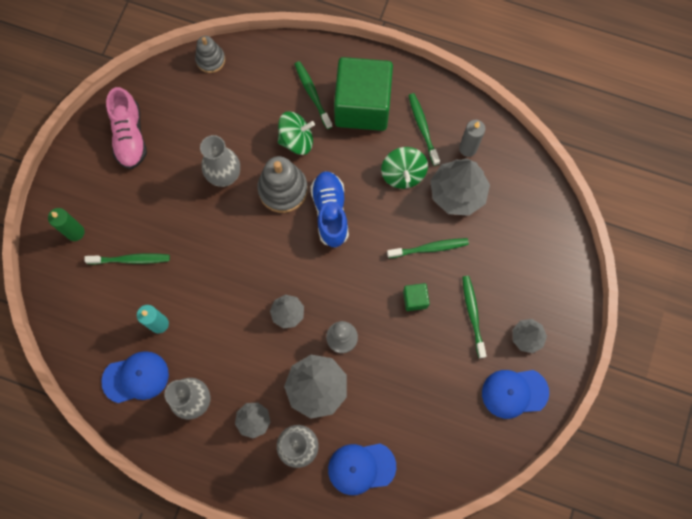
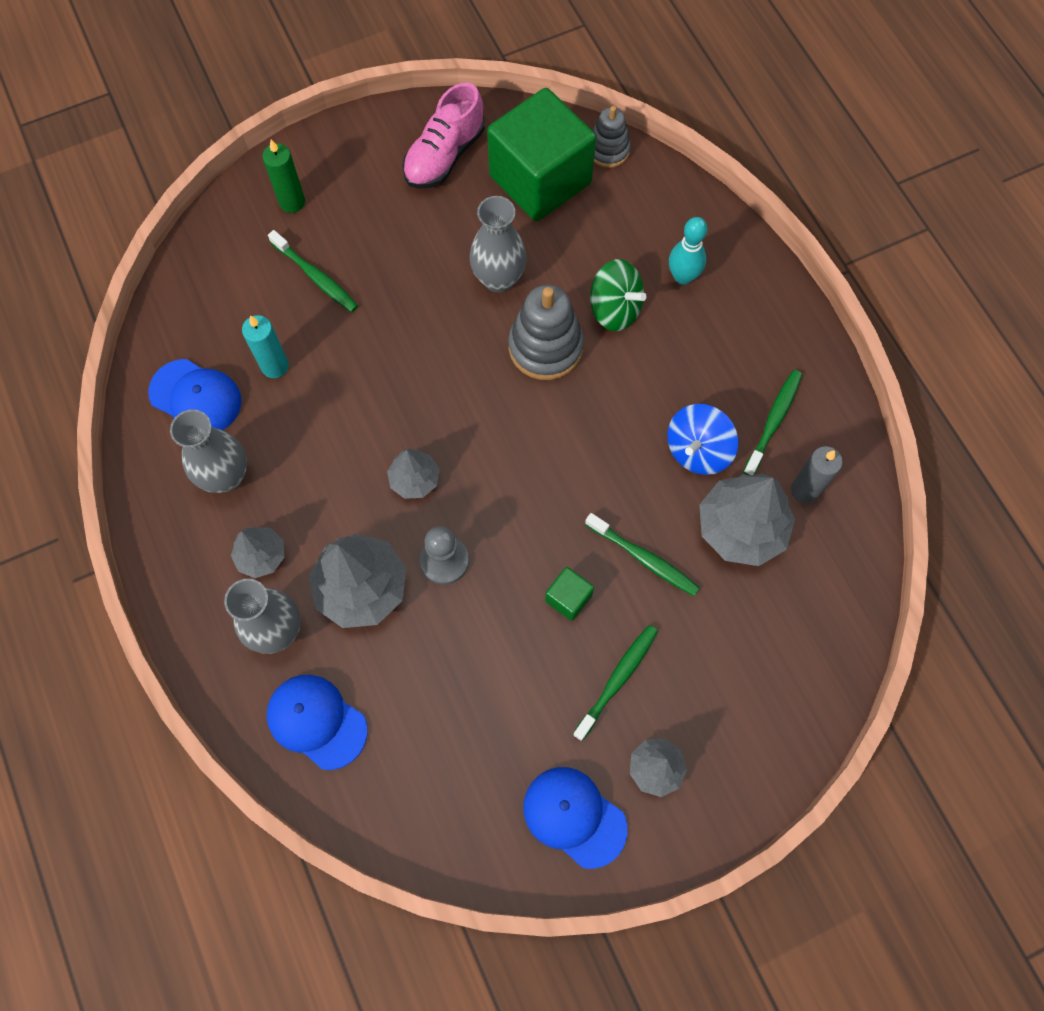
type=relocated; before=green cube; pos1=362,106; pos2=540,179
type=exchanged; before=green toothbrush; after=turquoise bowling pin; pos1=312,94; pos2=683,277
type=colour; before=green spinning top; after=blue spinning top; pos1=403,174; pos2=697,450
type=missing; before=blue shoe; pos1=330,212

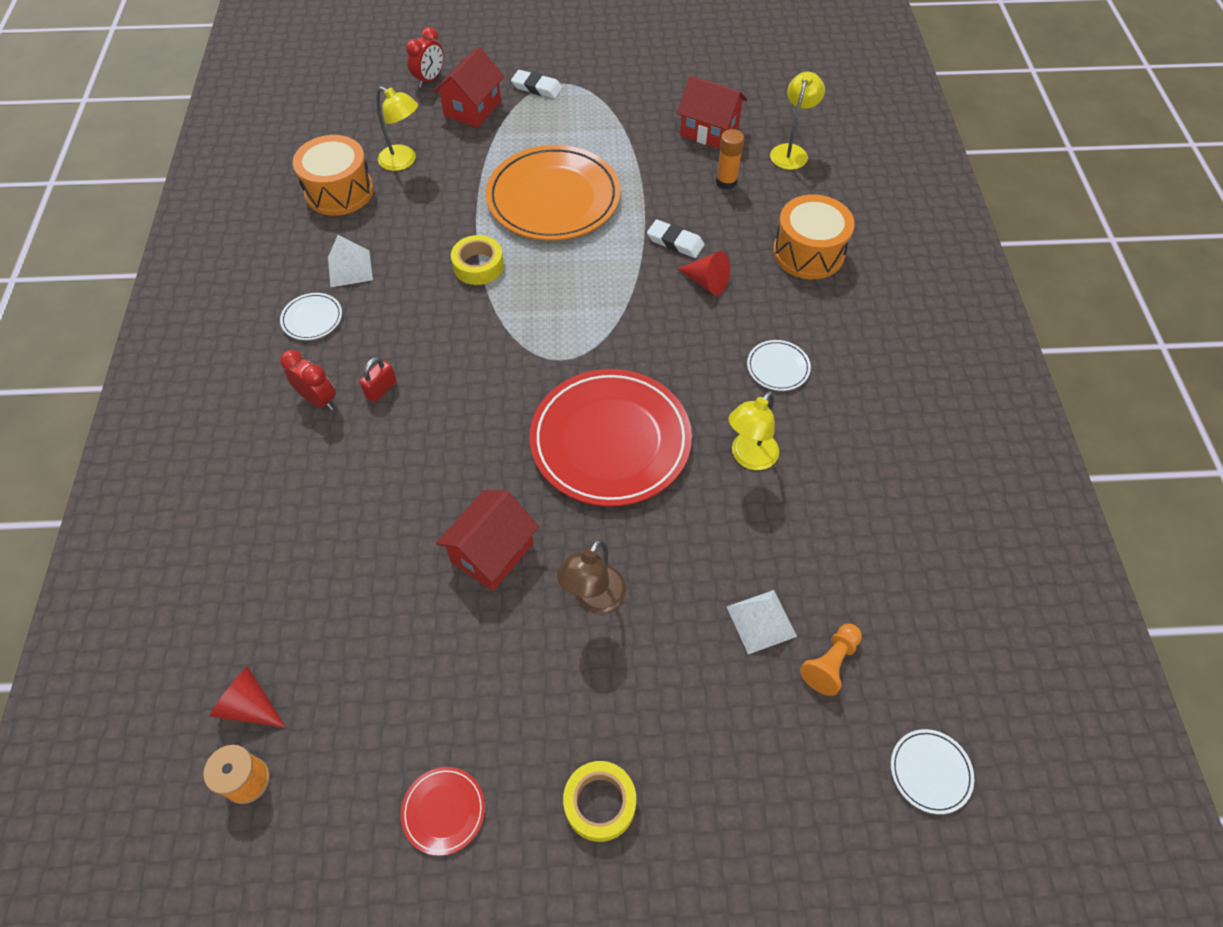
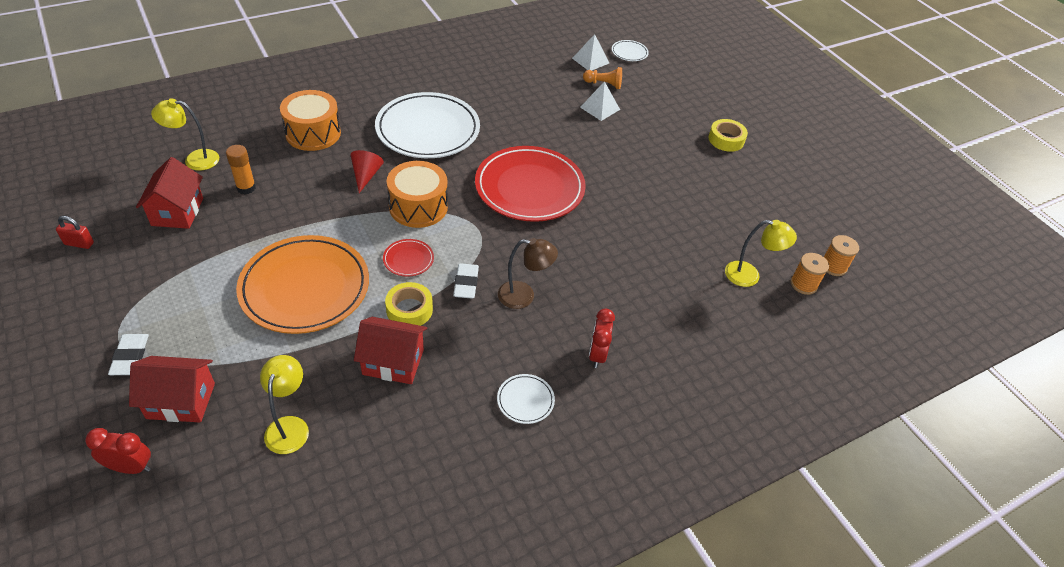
type=relocated; before=orange drum; pos1=339,191; pos2=418,207
type=relocated; before=white eraser; pos1=675,242; pos2=466,283
type=relocated; before=white pyramid; pos1=350,268; pos2=590,60
type=size; before=white plate; pos1=778,367; pos2=428,130; scale=2.42
type=relocated; before=red padlock; pos1=381,389; pos2=79,243
type=relocated; before=yellow lamp; pos1=749,458; pos2=749,275
type=relocated; before=red house; pos1=492,552; pos2=393,362
type=relocated; before=brown lamp; pos1=594,598; pos2=524,296
type=exchanged; before=red cone; after=orange spool; pos1=249,705; pos2=803,284
type=relocated; before=red plate; pos1=444,811; pos2=408,259

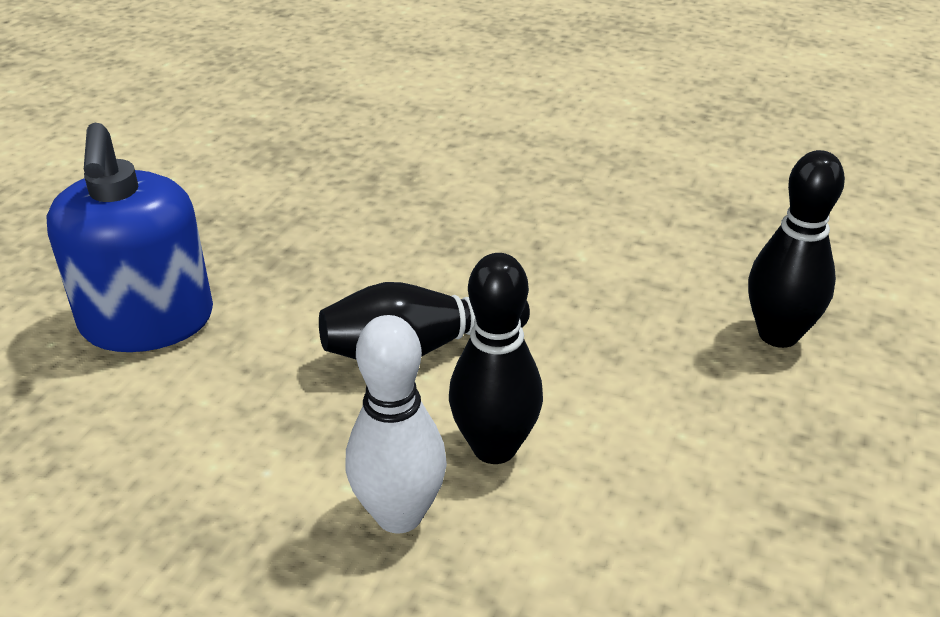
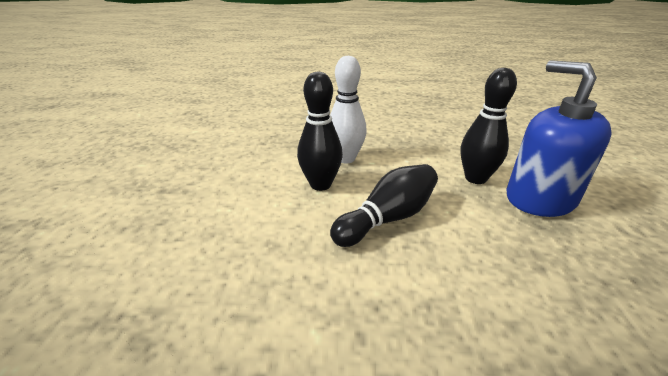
type=relocated; before=black bowling pin; pos1=778,334; pos2=475,178

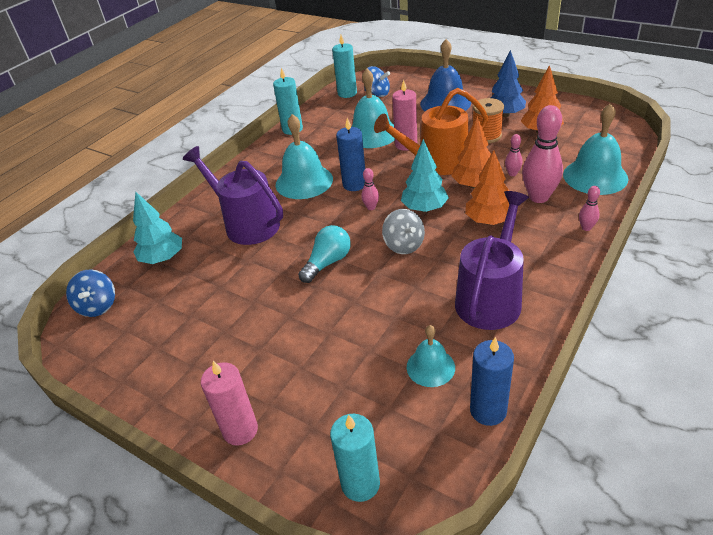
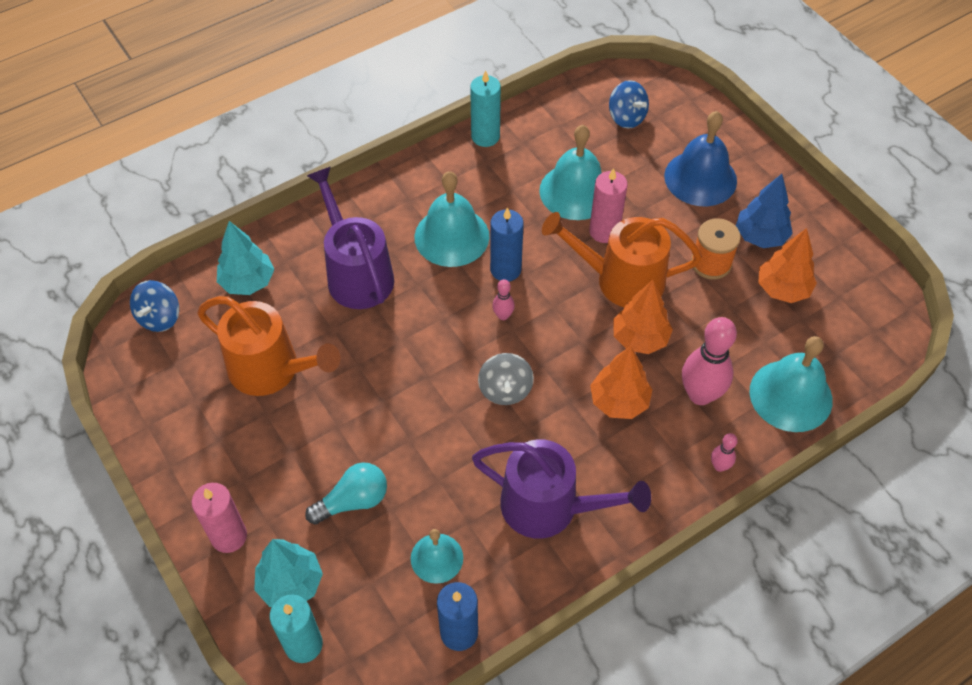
type=missing; before=turquoise candle; pos1=347,93
type=missing; before=pink bowling pin; pos1=512,173
type=relocated; before=turquoise tree; pos1=424,208; pos2=291,583
type=spun; before=purple watering can; pos1=490,298; pos2=549,507; turn=60
type=relocated; before=turquoise light bulb; pos1=327,262; pos2=353,501
type=appeared; after=orange watering can; pos2=271,370

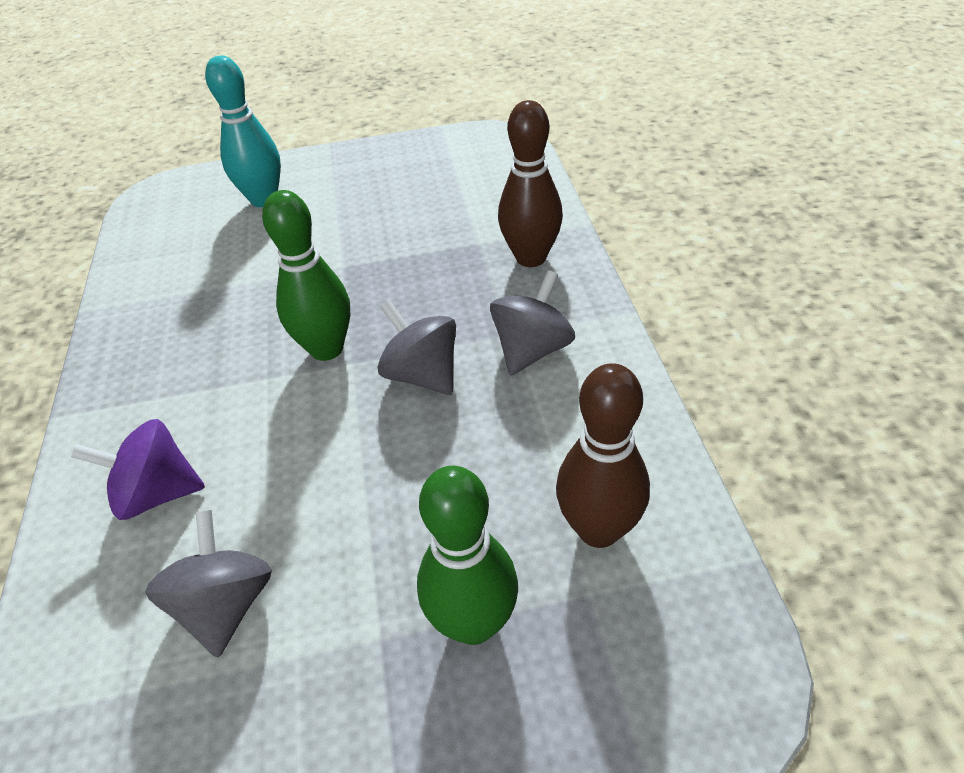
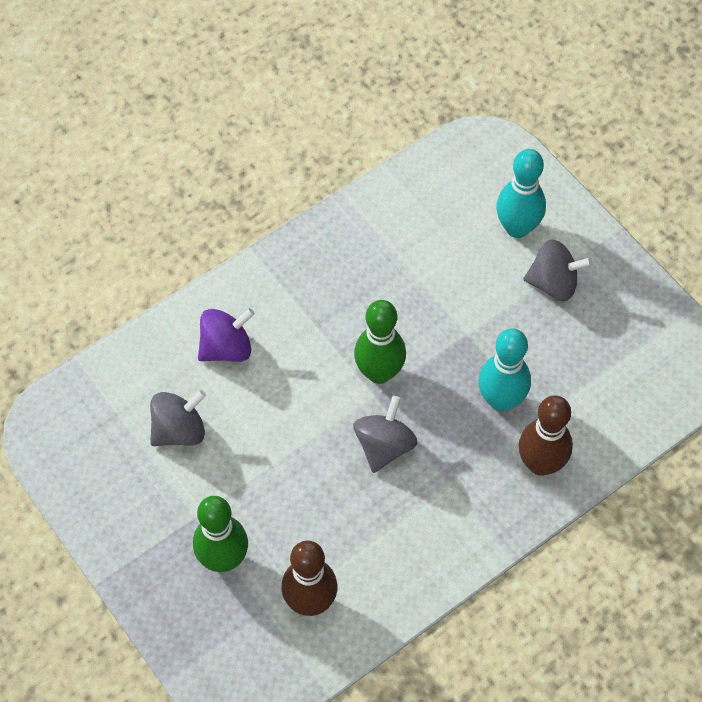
type=relocated; before=grey spinning top; pos1=532,350; pos2=553,283
type=spun; before=purple spinning top; pos1=157,493; pos2=226,348; turn=90
type=appeared; after=turquoise bowling pin; pos2=501,400

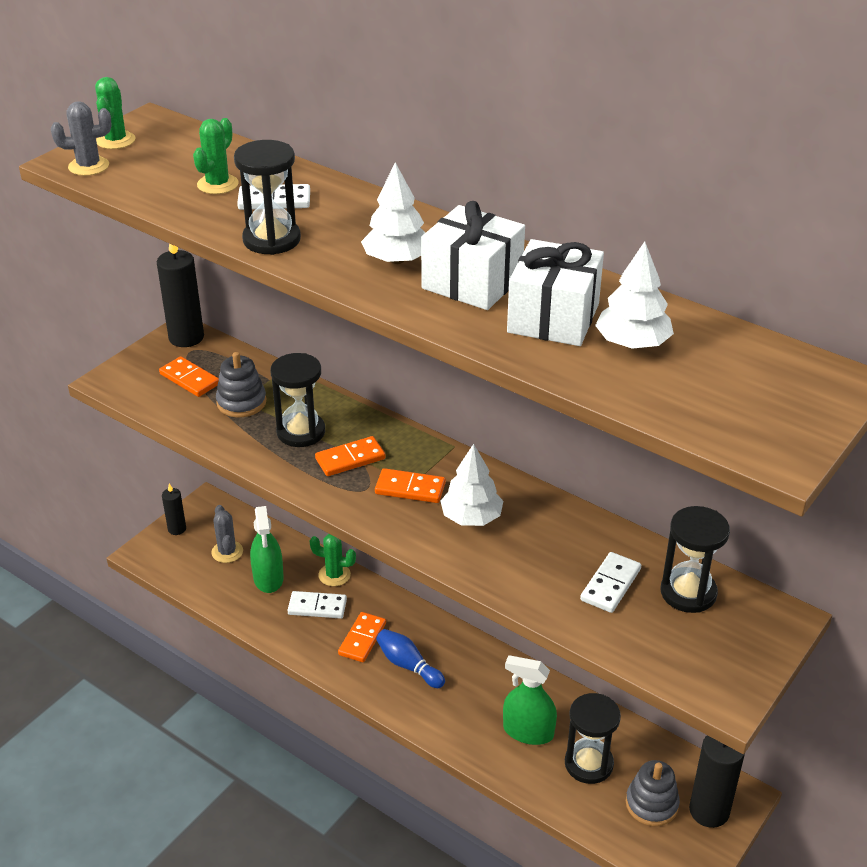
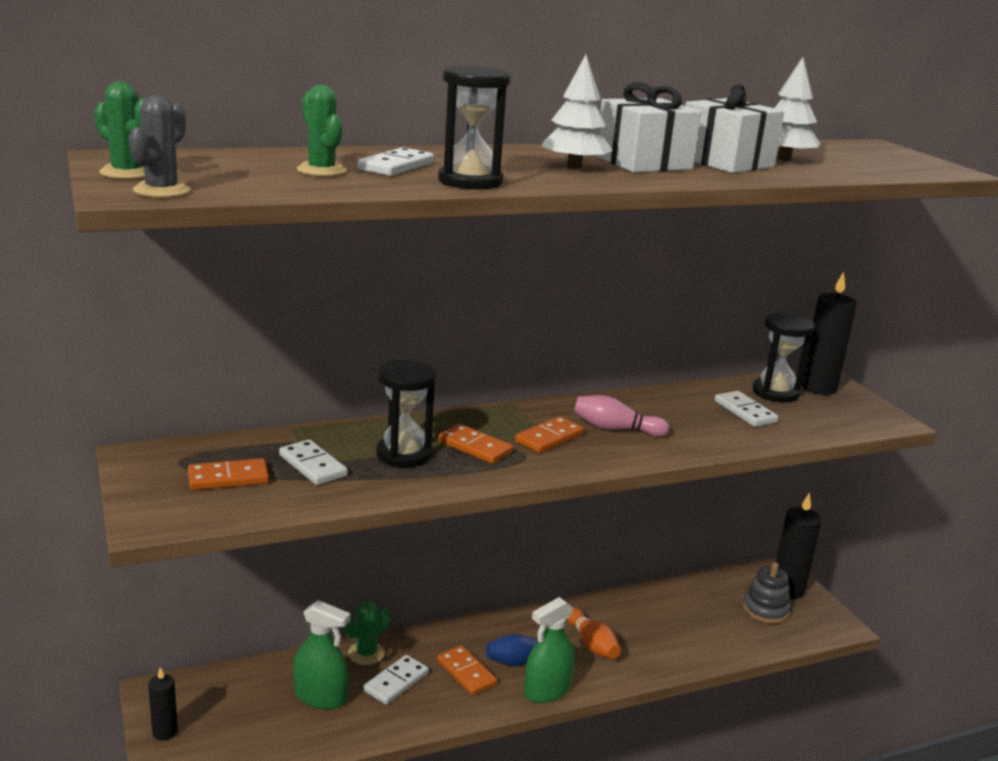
type=relocated; before=black candle; pos1=186,337; pos2=818,387
type=exchanged; before=grey stacking toy; after=white domino; pos1=241,402; pos2=312,465
type=spun; before=orange domino; pos1=350,459; pos2=475,447; turn=-60
type=exchanged; before=white tree; after=pink bowling pin; pos1=471,517; pos2=615,429
type=missing; before=grey cactus; pos1=227,552
type=relocated; before=green spray bottle; pos1=528,731; pos2=547,690
type=missing; before=black hourglass; pos1=588,764
type=appeared; after=orange bowling pin; pos2=591,644

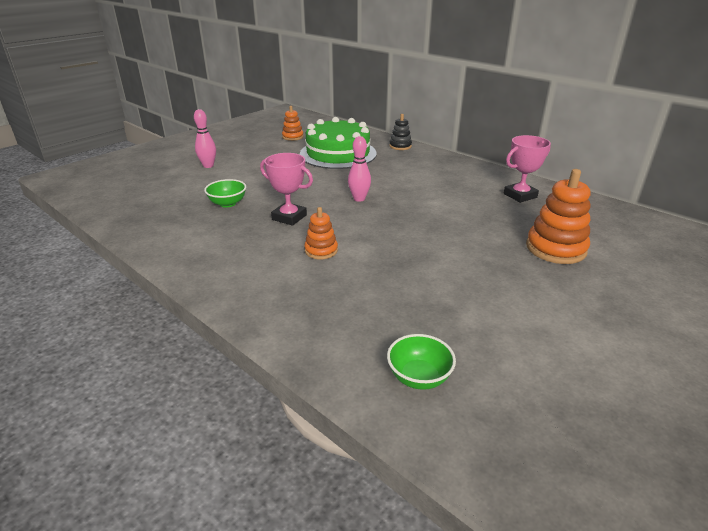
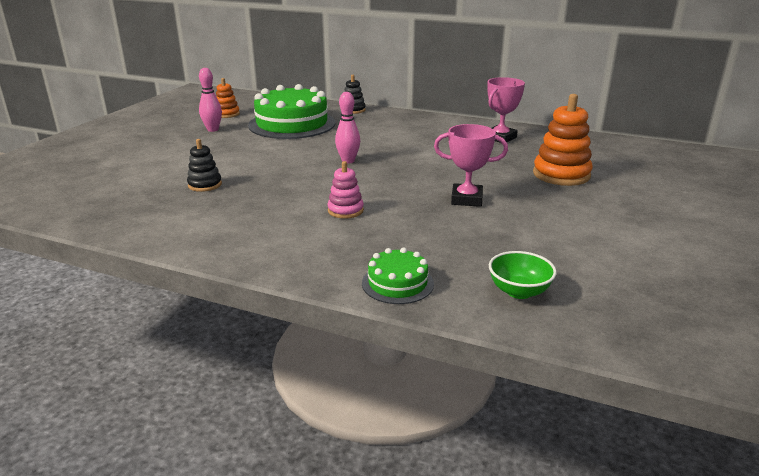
type=relocated; before=pink bowling pin; pos1=208,166; pos2=213,129
type=relocated; before=pink trophy; pos1=289,217; pos2=466,199
type=exchanged; before=green bowl; after=black stacking toy; pos1=227,203; pos2=205,185
type=colour; before=orange stacking toy; after=pink stacking toy; pos1=321,250; pos2=345,210
type=appeared; after=green cake; pos2=397,283

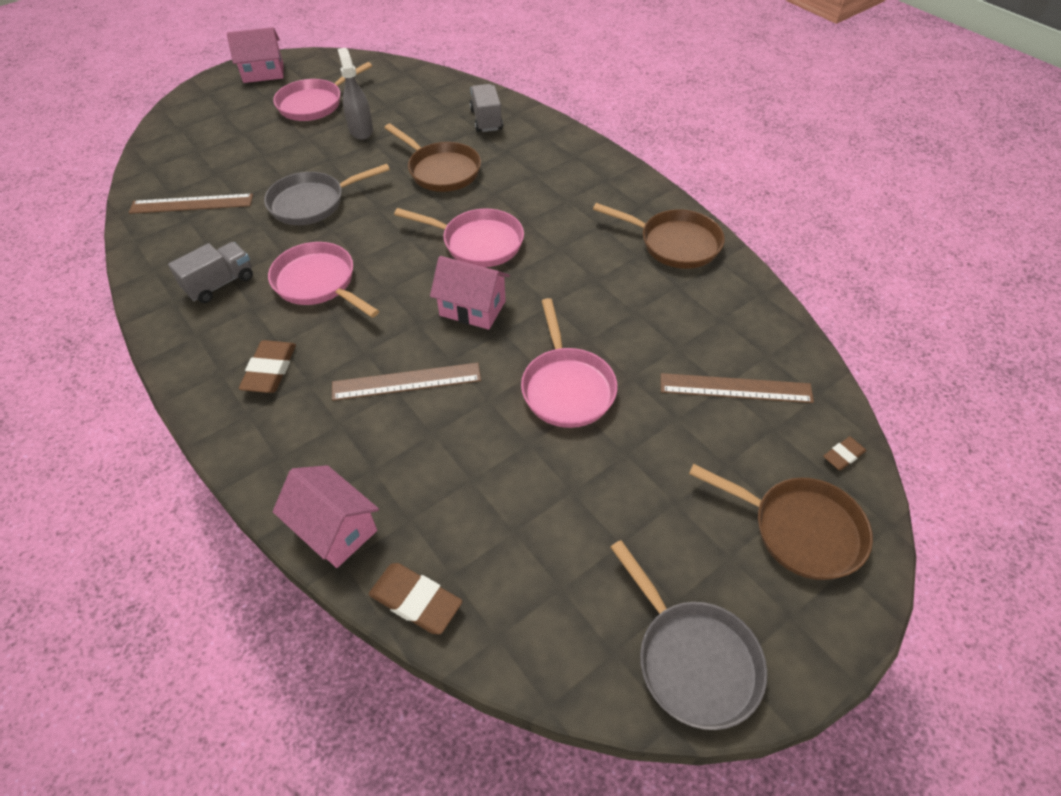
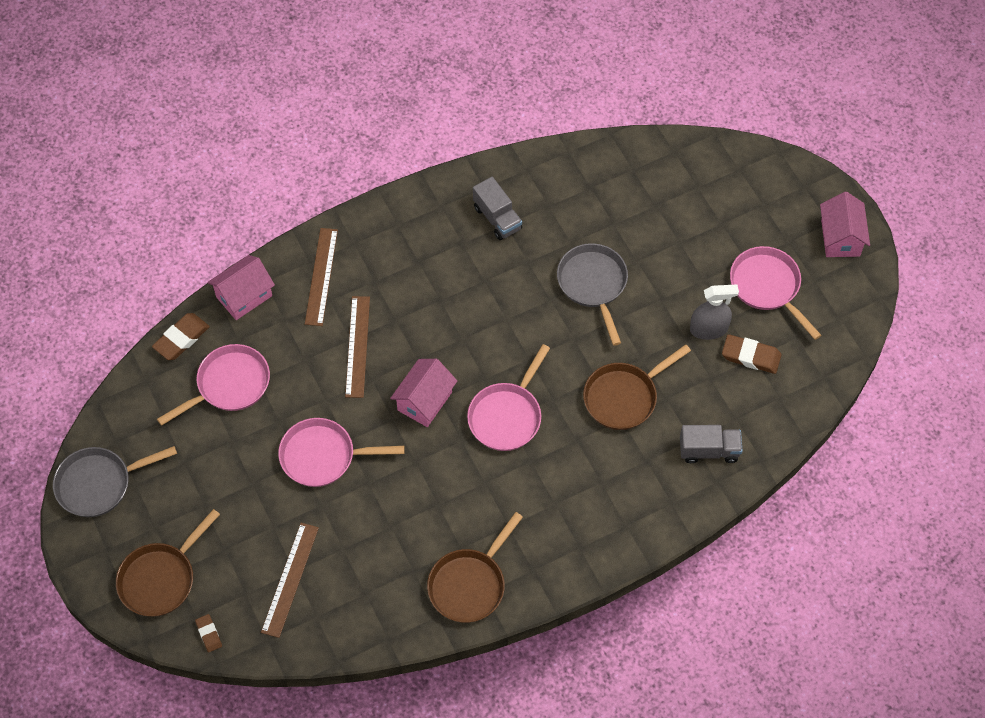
type=relocated; before=brown ruler; pos1=191,204; pos2=321,276
type=relocated; before=pink pan; pos1=318,283; pos2=229,385
type=relocated; before=brown eraser; pos1=270,370; pos2=751,356

